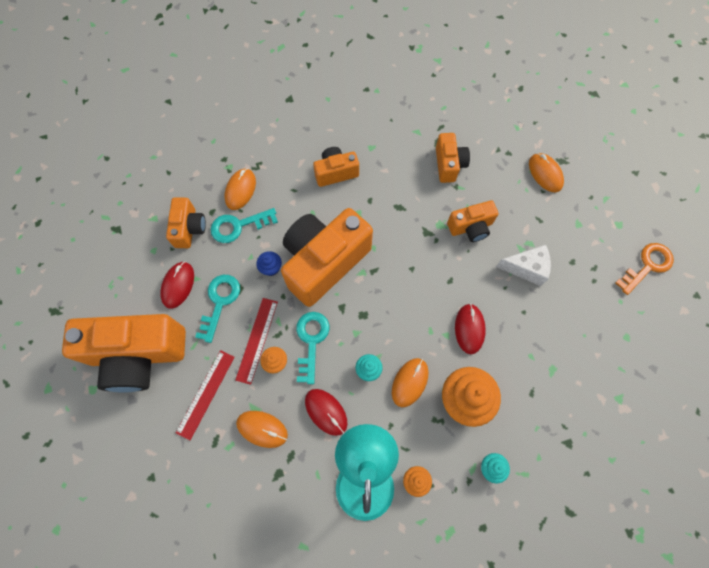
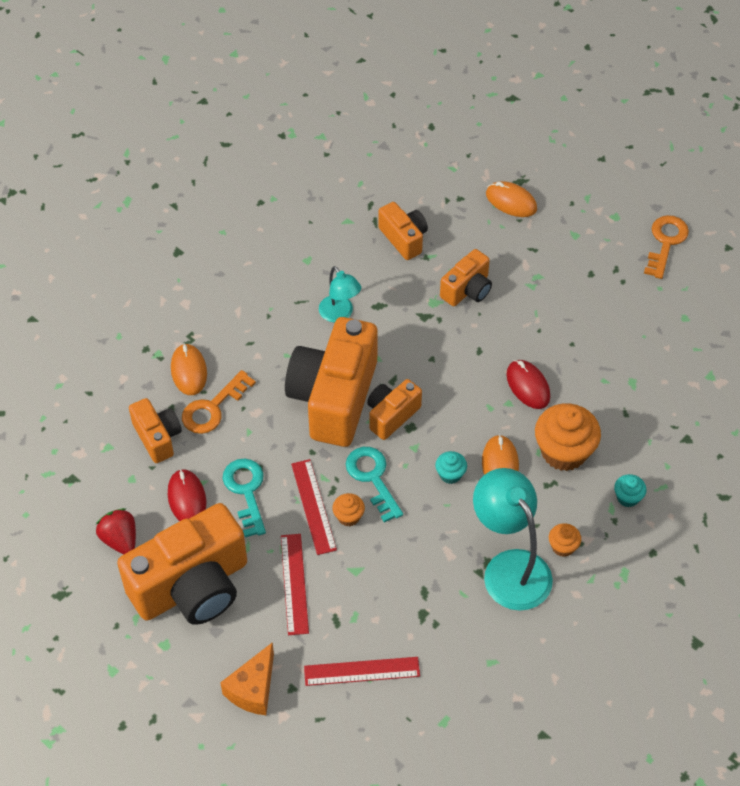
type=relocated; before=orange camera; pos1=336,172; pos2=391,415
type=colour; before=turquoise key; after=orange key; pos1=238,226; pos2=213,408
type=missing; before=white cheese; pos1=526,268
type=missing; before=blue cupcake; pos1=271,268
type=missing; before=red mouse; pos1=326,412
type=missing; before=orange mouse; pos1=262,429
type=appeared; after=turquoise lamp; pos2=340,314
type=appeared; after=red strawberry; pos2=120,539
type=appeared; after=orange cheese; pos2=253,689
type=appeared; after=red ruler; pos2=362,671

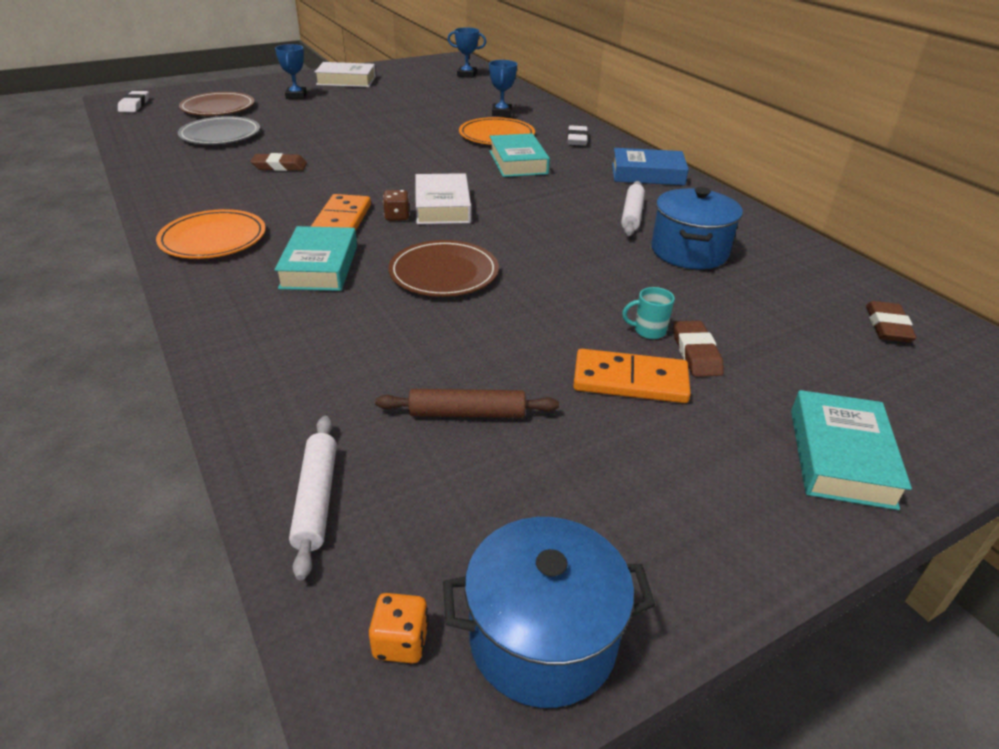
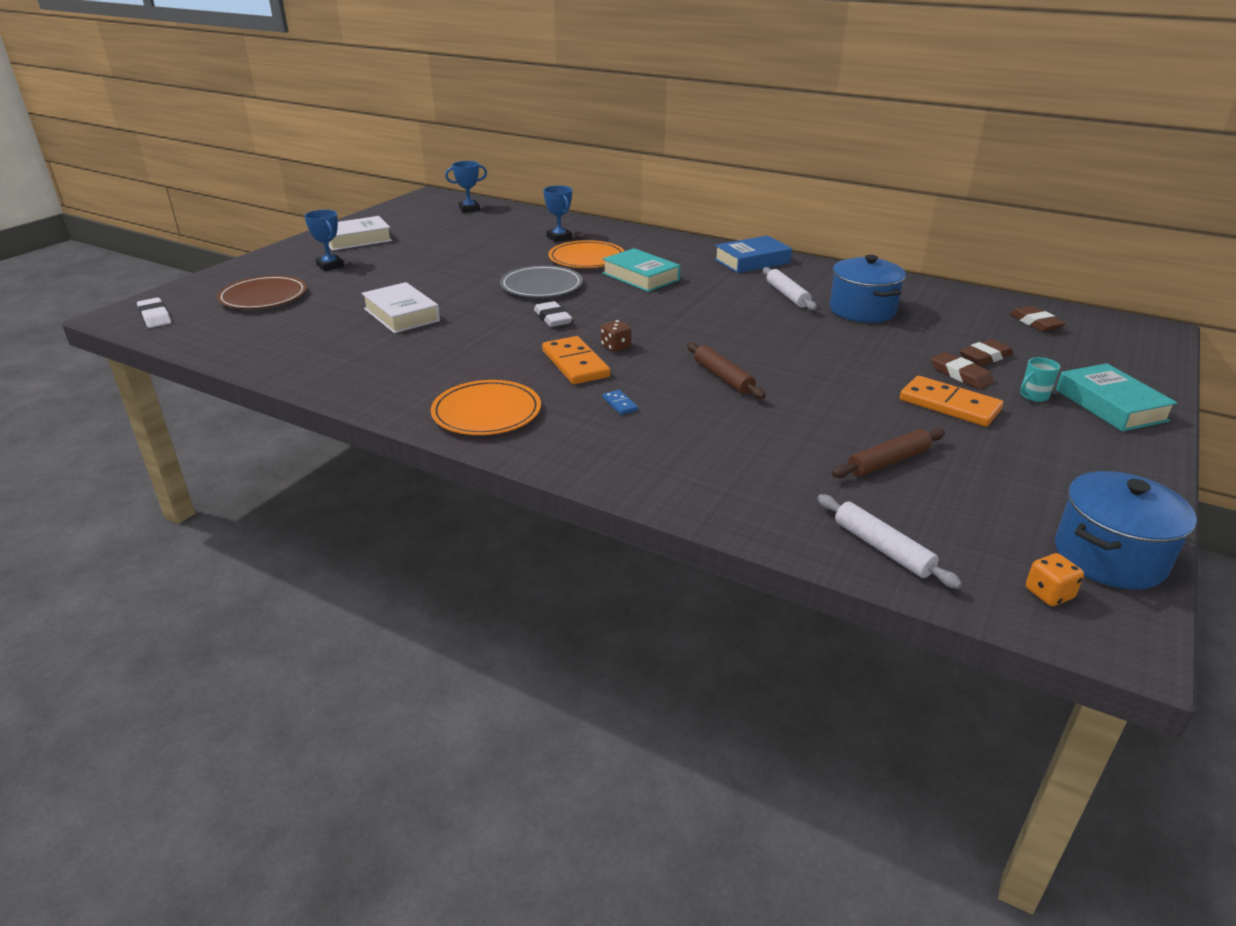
type=relocated; before=grey plate; pos1=220,135; pos2=541,286
type=relocated; before=white eraser; pos1=577,139; pos2=552,318
type=relocated; before=brown eraser; pos1=279,166; pos2=985,357
type=relocated; before=white book; pos1=442,206; pos2=401,315
type=exchanged; before=turquoise book; after=blue domino; pos1=319,267; pos2=620,404
type=exchanged; before=brown plate; after=brown rolling pin; pos1=444,273; pos2=723,377
type=relocated; before=turquoise mug; pos1=648,331; pos2=1033,396
type=spun; before=orange domino; pos1=630,380; pos2=949,405; turn=60

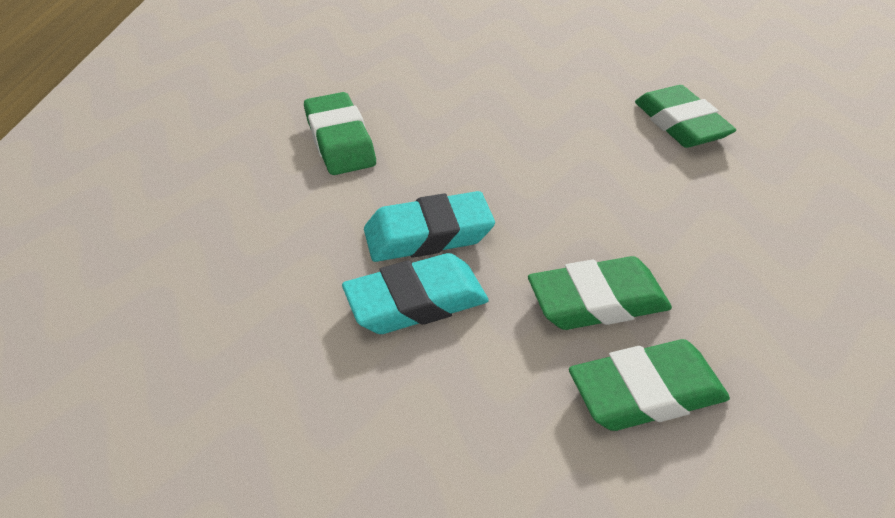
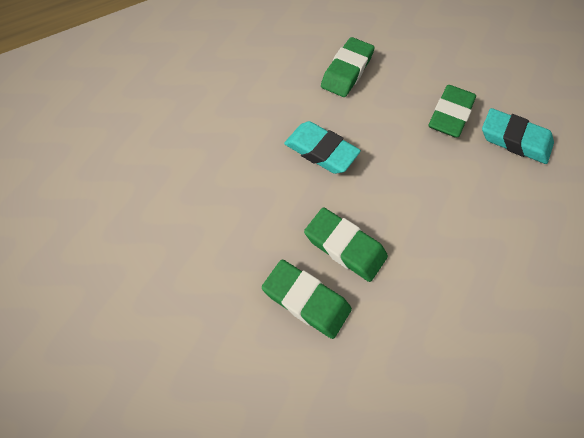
type=relocated; before=green eraser; pos1=680,124; pos2=449,115
type=relocated; before=turquoise eraser; pos1=416,302; pos2=514,140

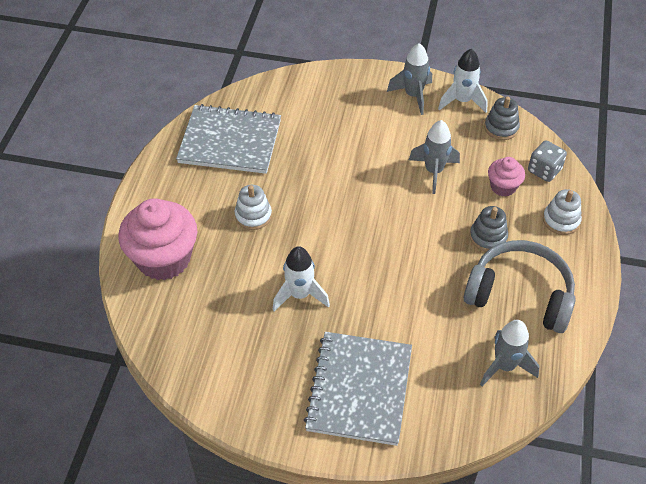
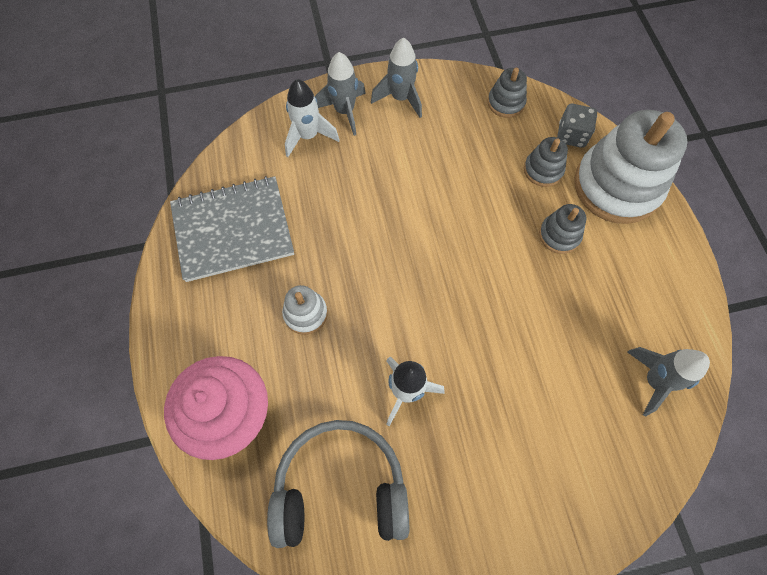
type=relocated; before=white rocket; pos1=462,101; pos2=308,136
type=relocated; before=grey rocket; pos1=433,171; pos2=344,111
type=exchanged; before=pink cupcake; after=grey stacking toy; pos1=503,187; pos2=543,170
type=size; before=white stacking toy; pos1=561,220; pos2=616,186; scale=2.17
type=relocated; before=grey headphones; pos1=520,295; pos2=340,488
type=missing; before=grey notebook; pos1=359,389

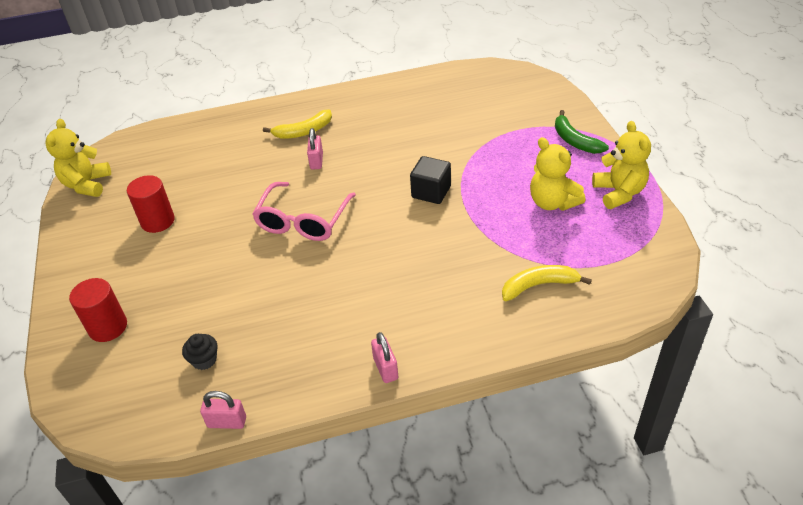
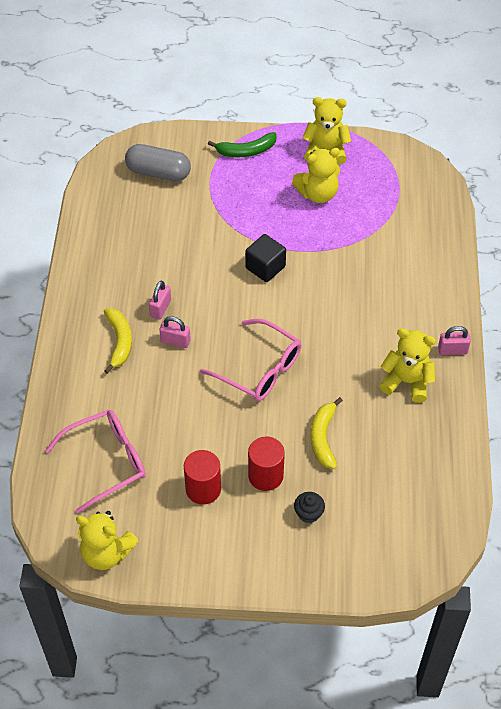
type=relocated; before=yellow banana; pos1=538,285; pos2=323,438
type=relocated; before=red cylinder; pos1=108,327; pos2=265,475
type=relocated; before=black cupcake; pos1=204,360; pos2=308,513
type=relocated; before=pink padlock; pos1=227,422; pos2=160,308
type=appeared; after=grey capsule; pos2=158,172
type=appeared; after=yellow teddy bear; pos2=406,381
type=appeared; after=pink glasses; pos2=106,462

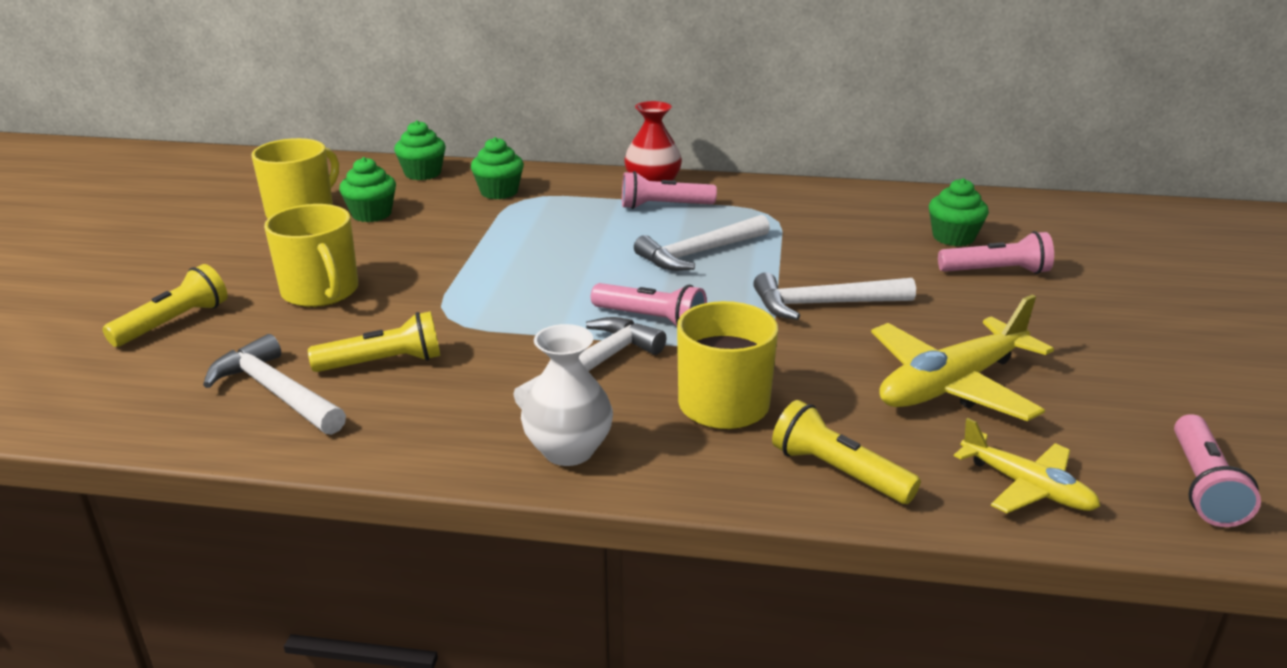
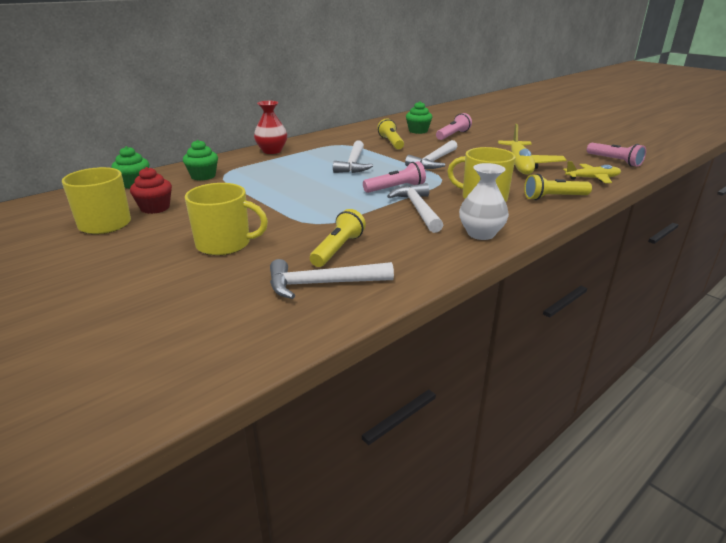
type=colour; before=green cupcake; after=red cupcake; pos1=371,214; pos2=155,208
type=missing; before=pink flashlight; pos1=664,206
type=relocated; before=yellow flashlight; pos1=174,323; pos2=391,142

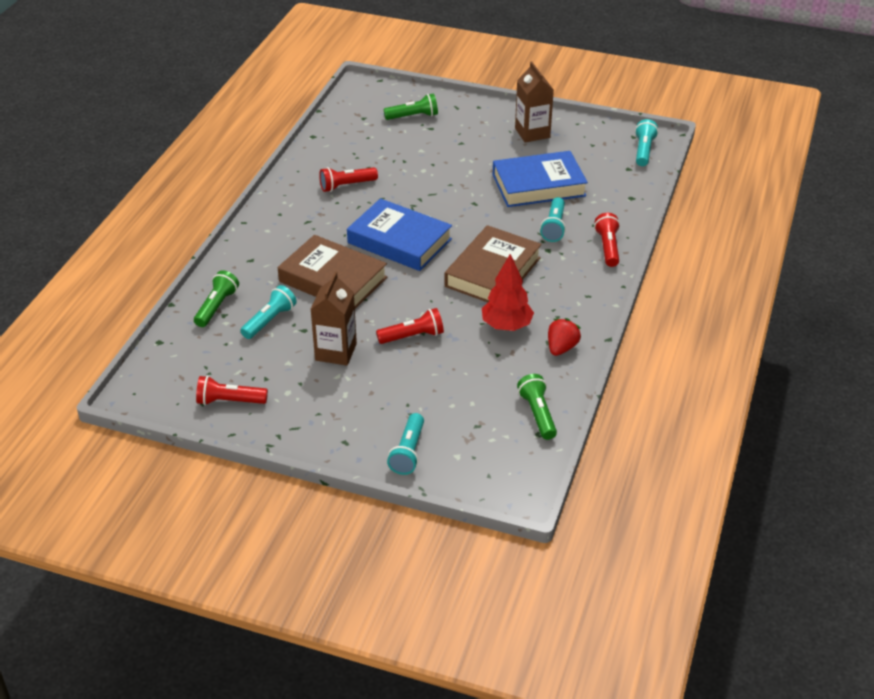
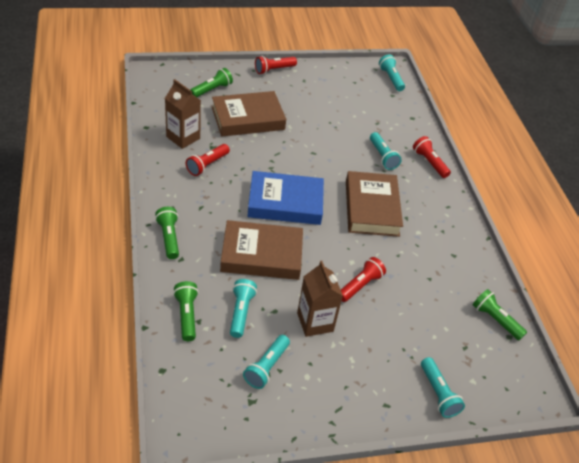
type=relocated; before=brown carton; pos1=532,133; pos2=183,137
type=missing; before=blue book; pos1=538,185
type=missing; before=red tree; pos1=506,326
type=missing; before=red strawberry; pos1=561,348
type=relocated; before=red flashlight; pos1=229,401; pos2=274,70
type=appeared; after=brown book; pos2=248,118
type=appeared; after=green flashlight; pos2=169,238
type=appeared; after=turquoise flashlight; pos2=266,367

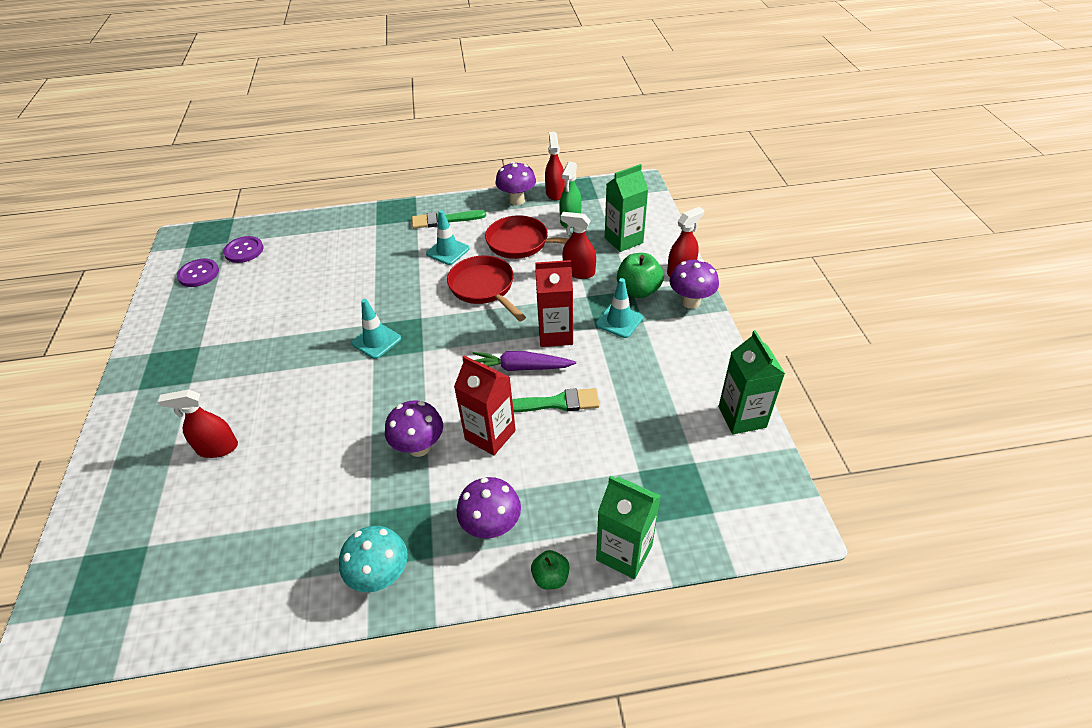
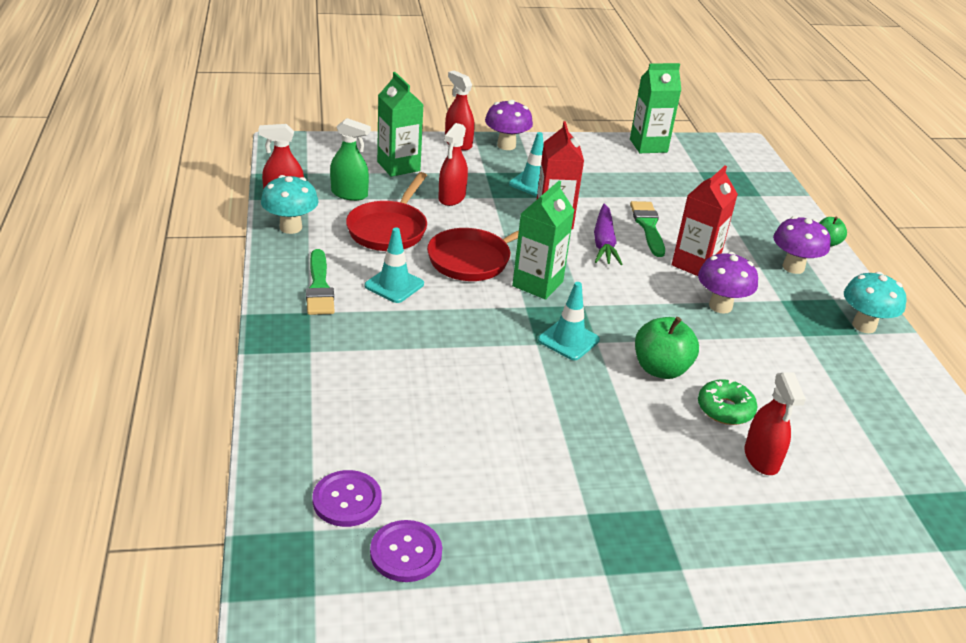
type=colour; before=purple mushroom; after=turquoise mushroom; pos1=517,200; pos2=290,227
type=relocated; before=green apple; pos1=638,290; pos2=660,369
type=relocated; before=green carton; pos1=624,552; pos2=537,284
type=appeared; after=green donut; pos2=725,409

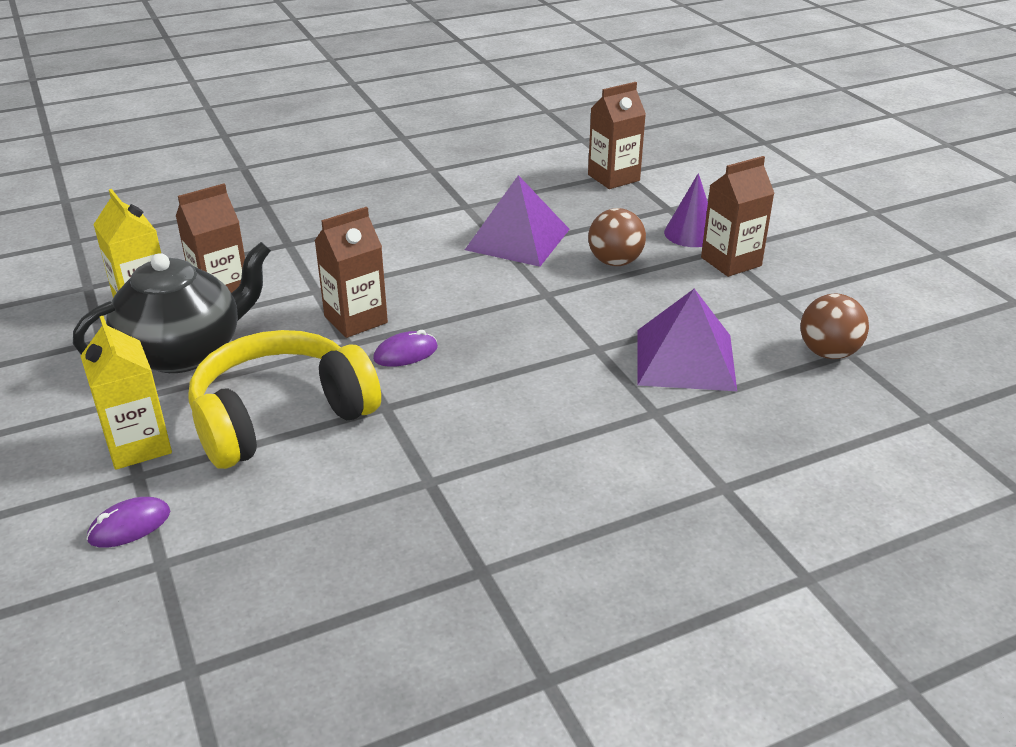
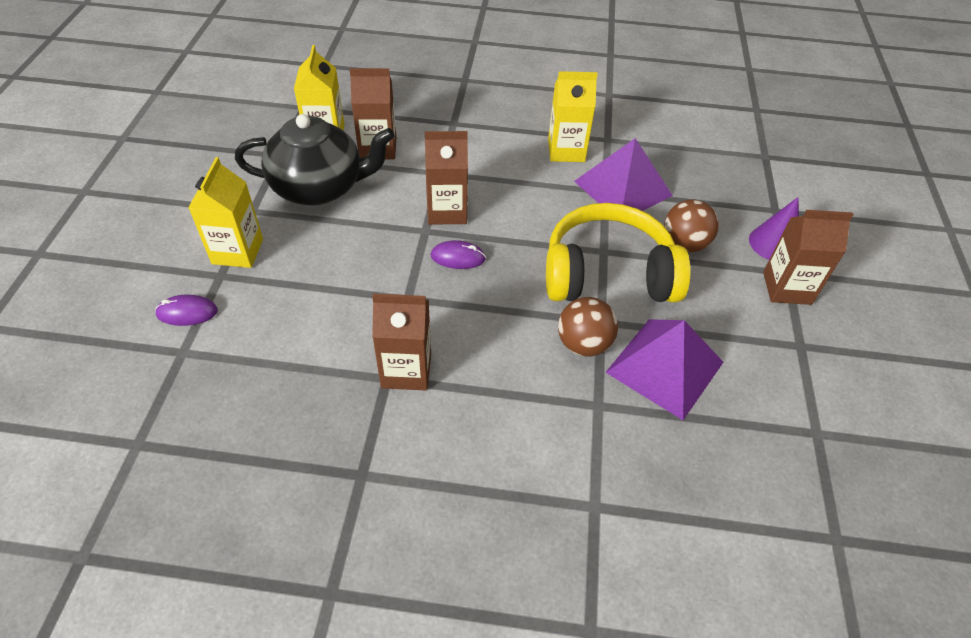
type=relocated; before=brown carton; pos1=613,178; pos2=406,370
type=relocated; before=brown ball; pos1=828,353; pos2=583,344
type=relocated; before=yellow headphones; pos1=281,417; pos2=608,274
type=appeared; after=yellow carton; pos2=566,151

